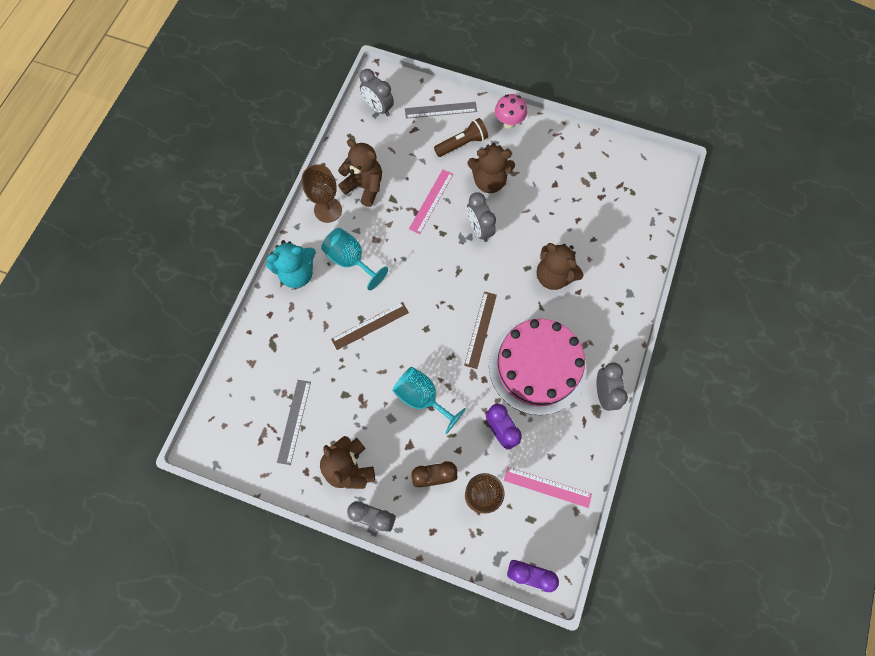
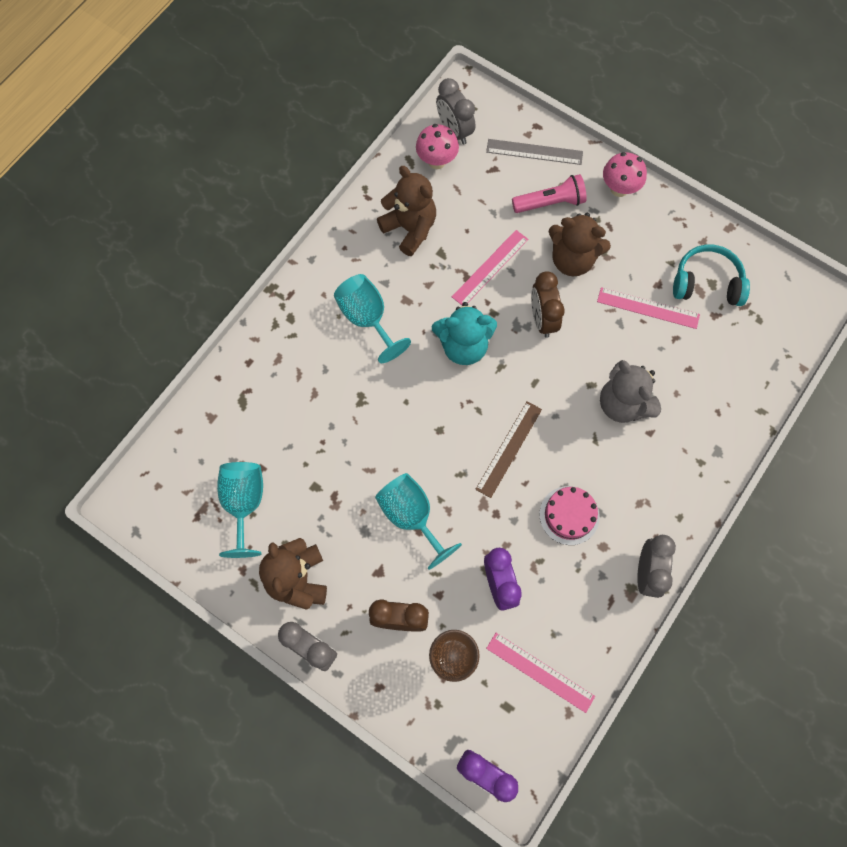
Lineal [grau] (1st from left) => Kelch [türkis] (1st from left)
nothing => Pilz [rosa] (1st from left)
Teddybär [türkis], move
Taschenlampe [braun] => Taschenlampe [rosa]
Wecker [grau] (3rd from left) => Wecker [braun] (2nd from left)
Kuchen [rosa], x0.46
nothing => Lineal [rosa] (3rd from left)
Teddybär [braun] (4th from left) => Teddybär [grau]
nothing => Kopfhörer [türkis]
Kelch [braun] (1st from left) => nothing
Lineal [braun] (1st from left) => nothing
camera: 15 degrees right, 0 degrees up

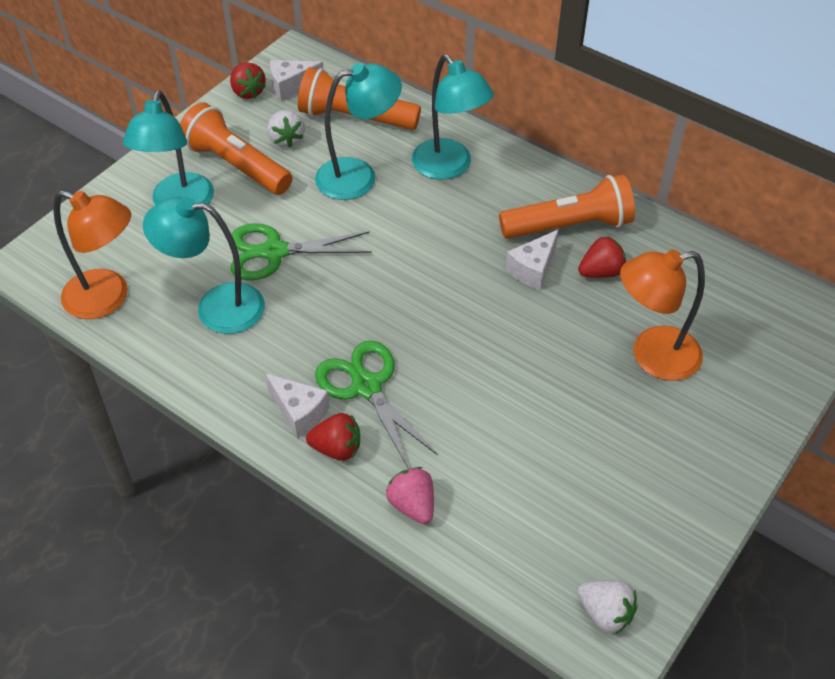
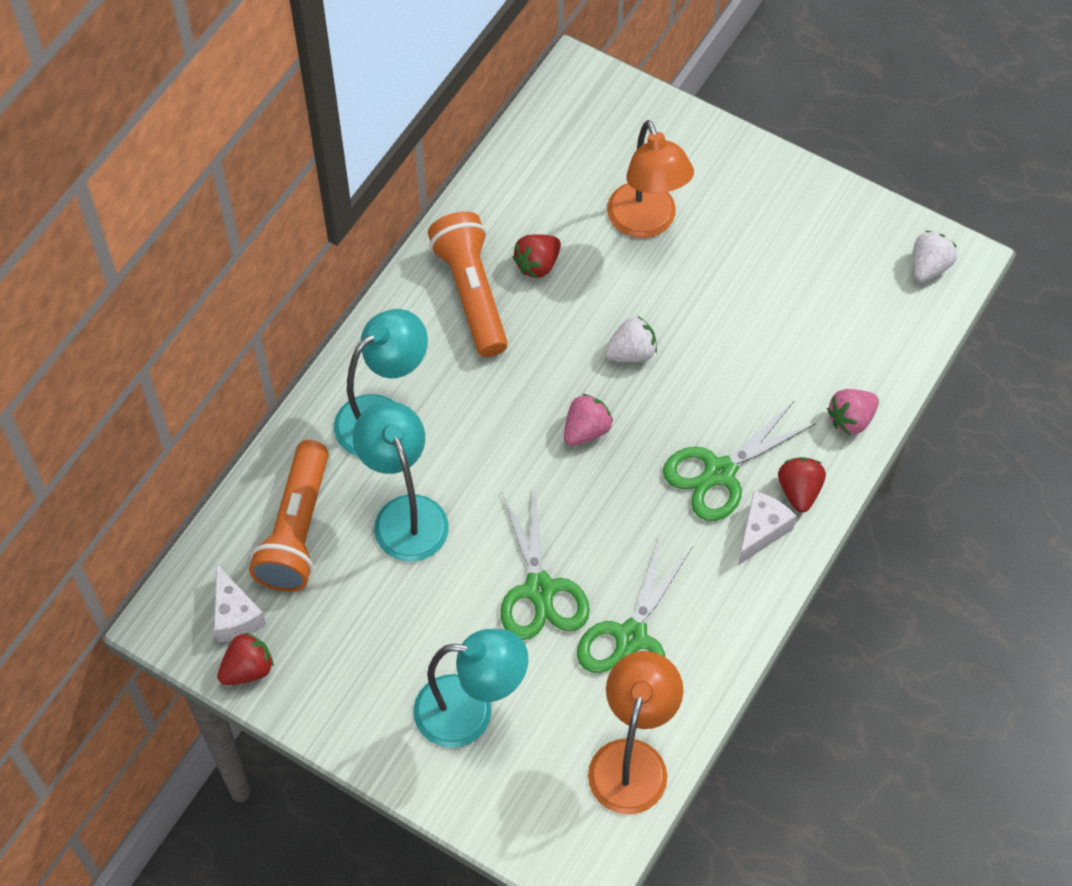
Erdbeere [rot] (3rd from left in the first image) => Erdbeere [rot] (2nd from left), 105 degrees counterclockwise
nothing => Erdbeere [rosa] (1st from left)
Lampe [türkis] (2nd from left) => Schere [grün] (2nd from left)
Erdbeere [weiß] (1st from left), move
Taschenlampe [orange] (1st from left) => nothing
Käse [weiß] (3rd from left) => nothing
camera: 95 degrees left, 10 degrees up

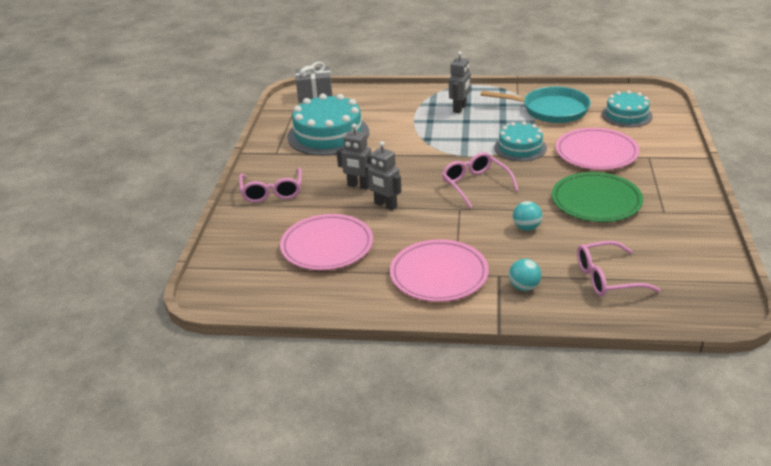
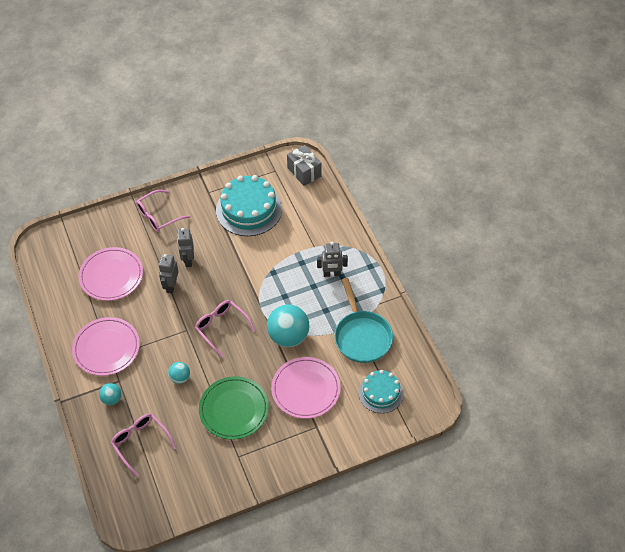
Brille [rosa] (2nd from left in the first image) => Brille [rosa] (3rd from left), 75 degrees counterclockwise
Kuchen [türkis] (2nd from left) => Ball [türkis] (3rd from left)
camera: 60 degrees right, 20 degrees up

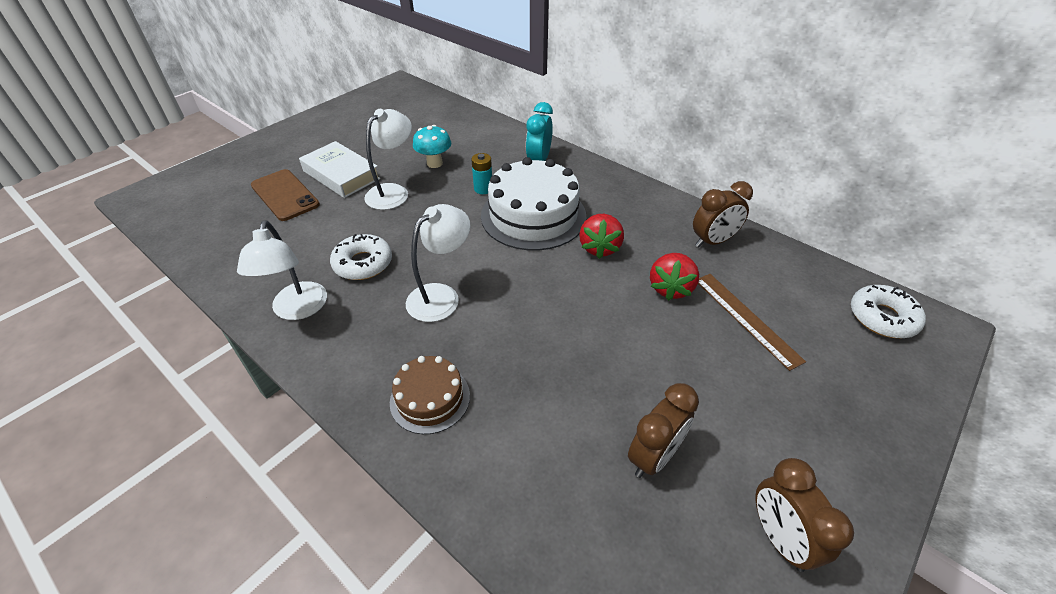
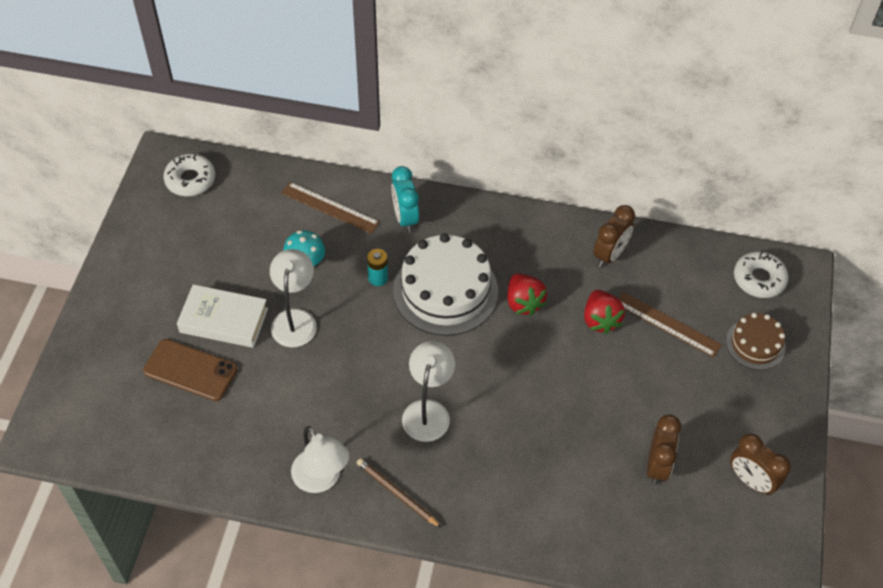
Donut [weiß] (1st from left), move
nothing => Lineal [braun] (1st from left)
nothing => Bleistift [braun]
Kuchen [braun], move
camera: 30 degrees left, 10 degrees up

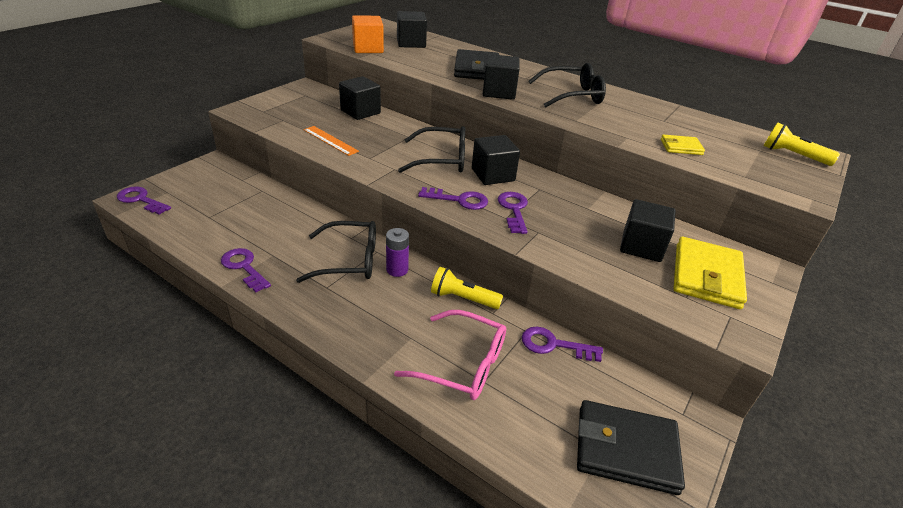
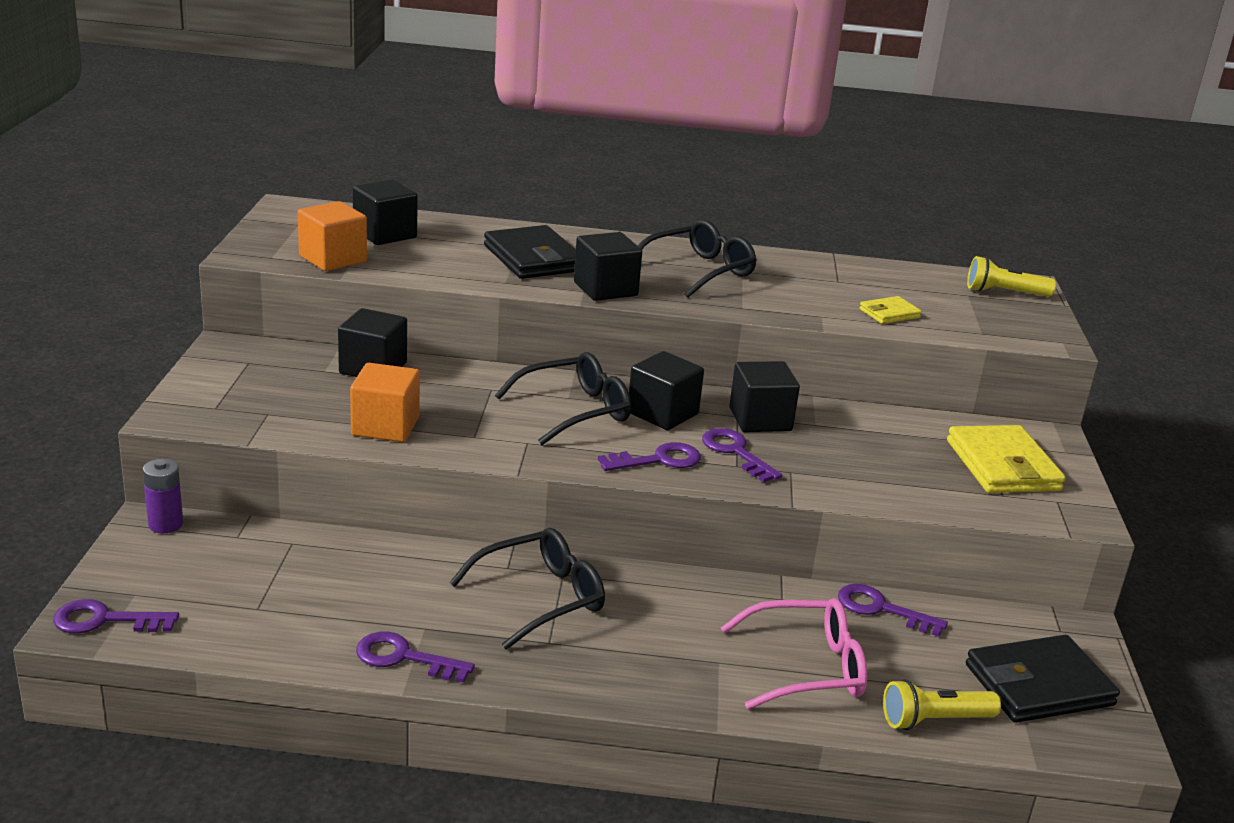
Batterie [lila], move
Lineal [orange] => Kubus [orange] (2nd from left)
Kubus [schwarz] (5th from left), move
Schlüssel [lila] (5th from left), 45 degrees clockwise
Taschenlampe [gelb] (1st from left), move
camera: 30 degrees left, 10 degrees down

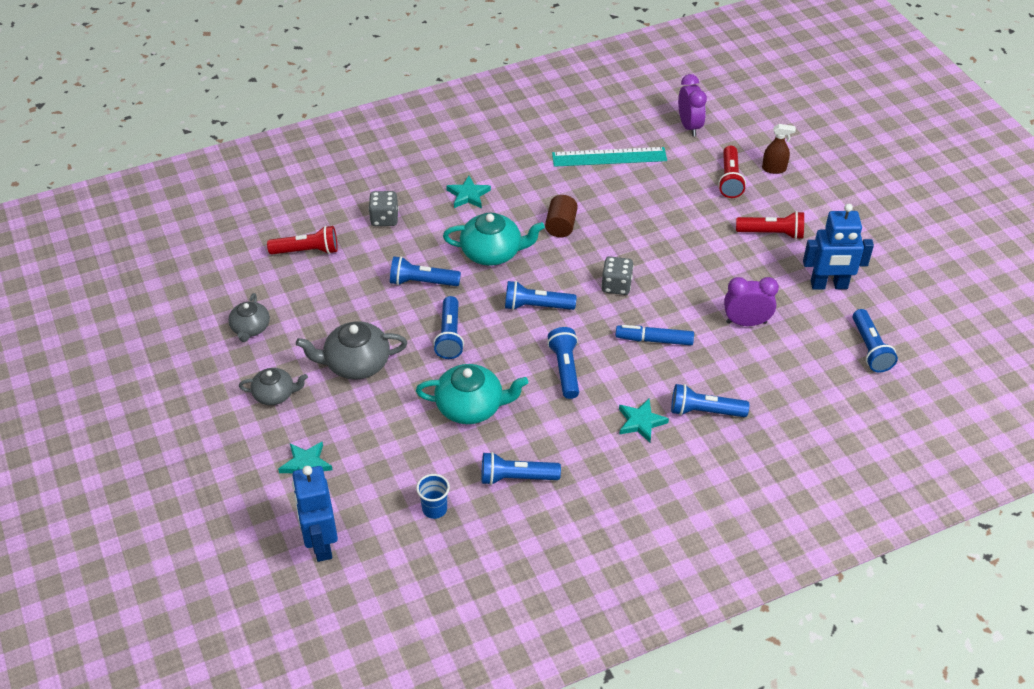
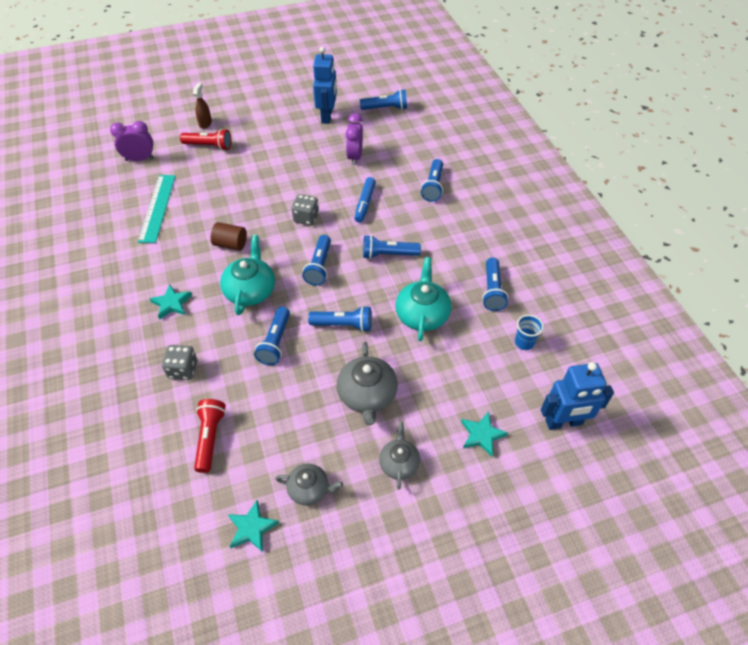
Stern [türkis] (3rd from left in the first image) => Stern [türkis] (2nd from left), move
Taschenlampe [rot] (3rd from left) => nothing
camera: 85 degrees left, 5 degrees up

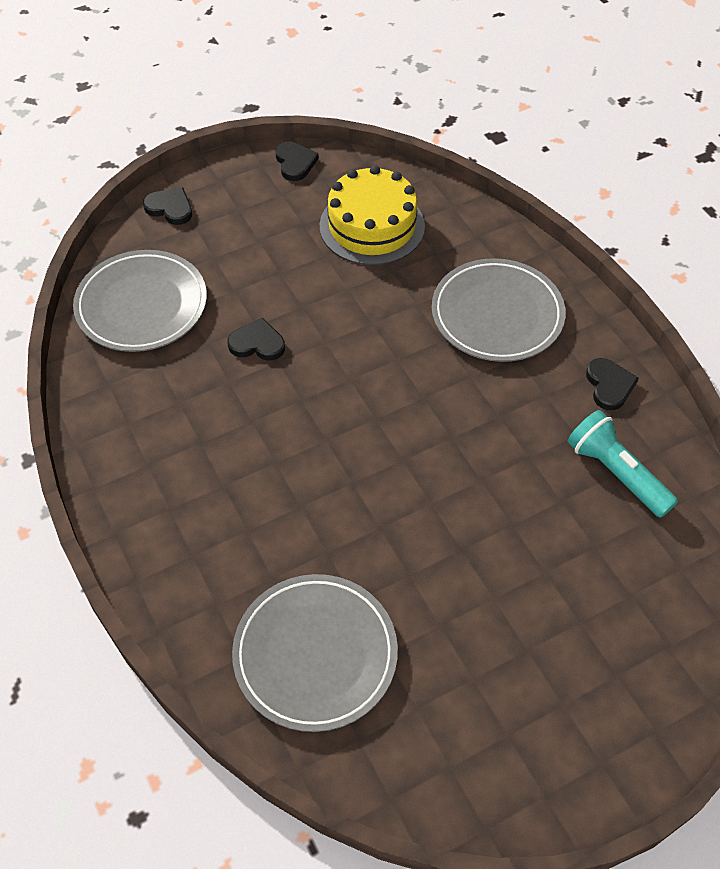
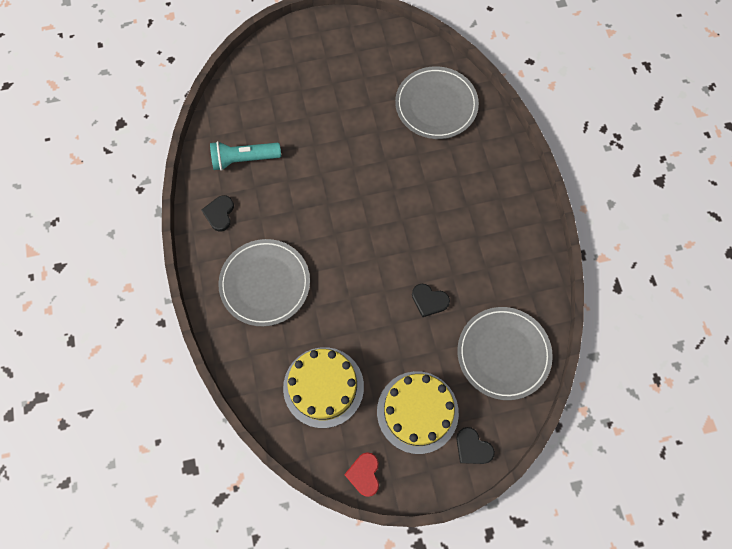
Taschenlampe [türkis], 105 degrees clockwise
Herz [schwarz] (3rd from left) => Herz [rot]
nothing => Kuchen [gelb] (2nd from left)
camera: 165 degrees left, 15 degrees up

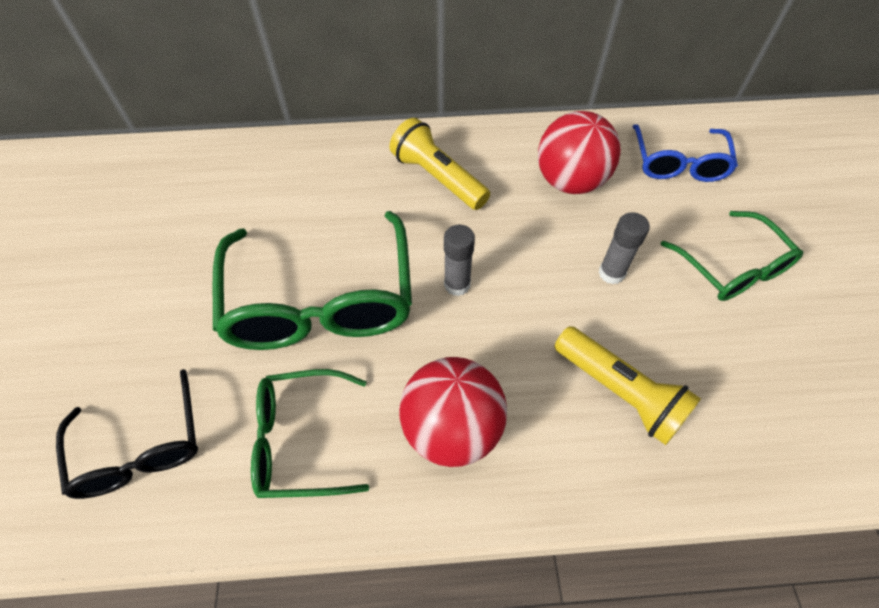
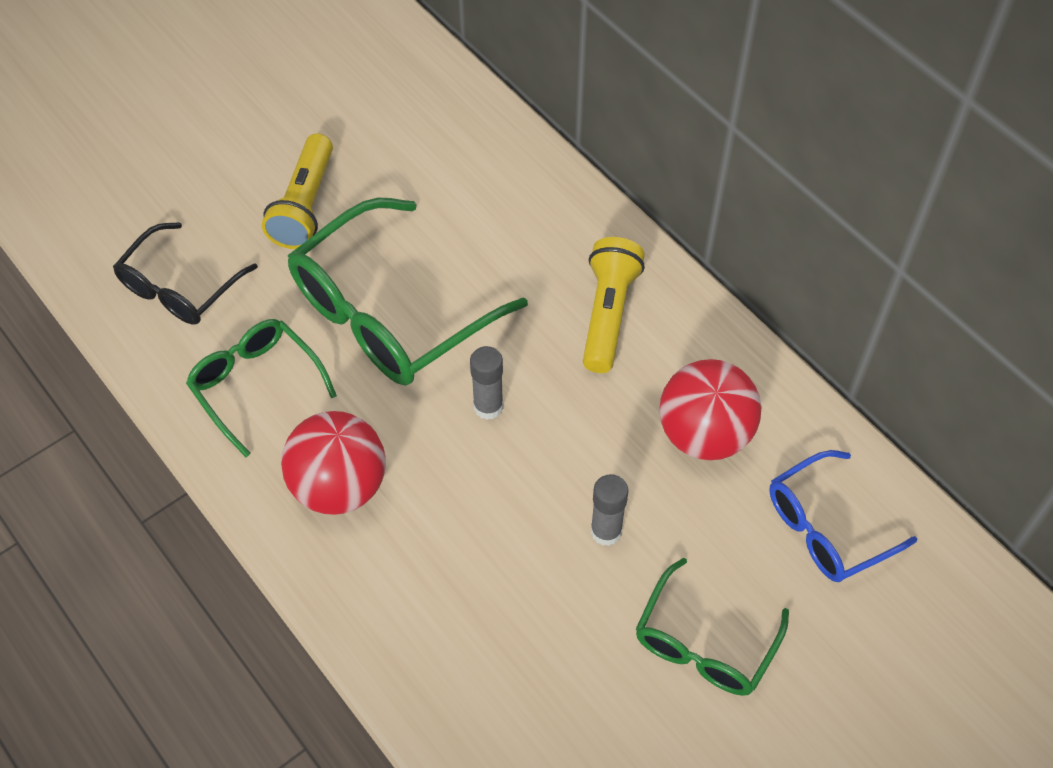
Taschenlampe [gelb] (2nd from left in the first image) => Taschenlampe [gelb] (1st from left), move
camera: 55 degrees right, 0 degrees up

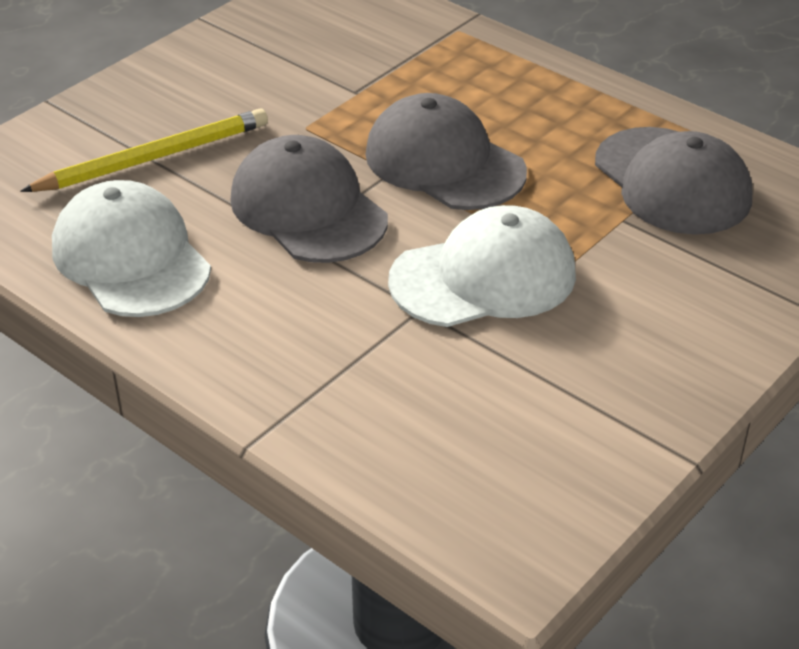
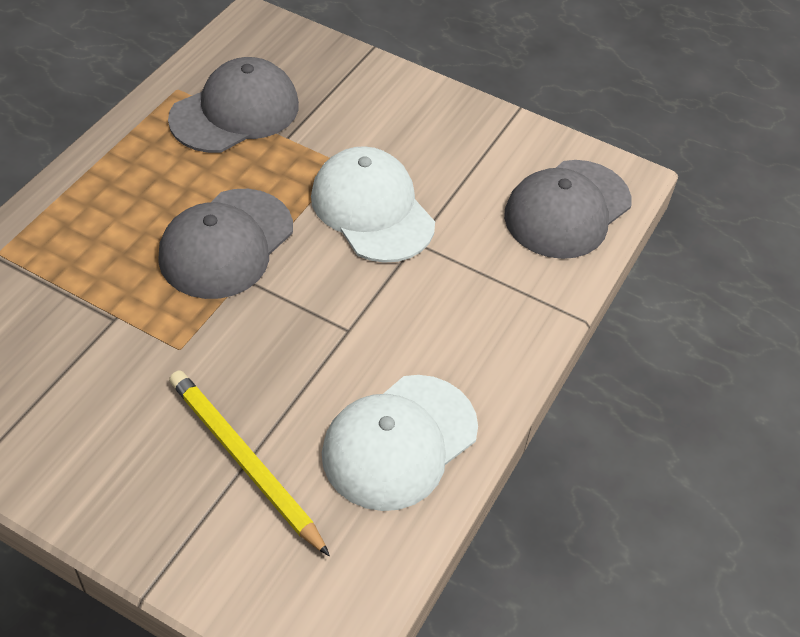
Kappe [grau] (1st from left in the first image) => Kappe [grau] (3rd from left), move
camera: 105 degrees left, 10 degrees up

